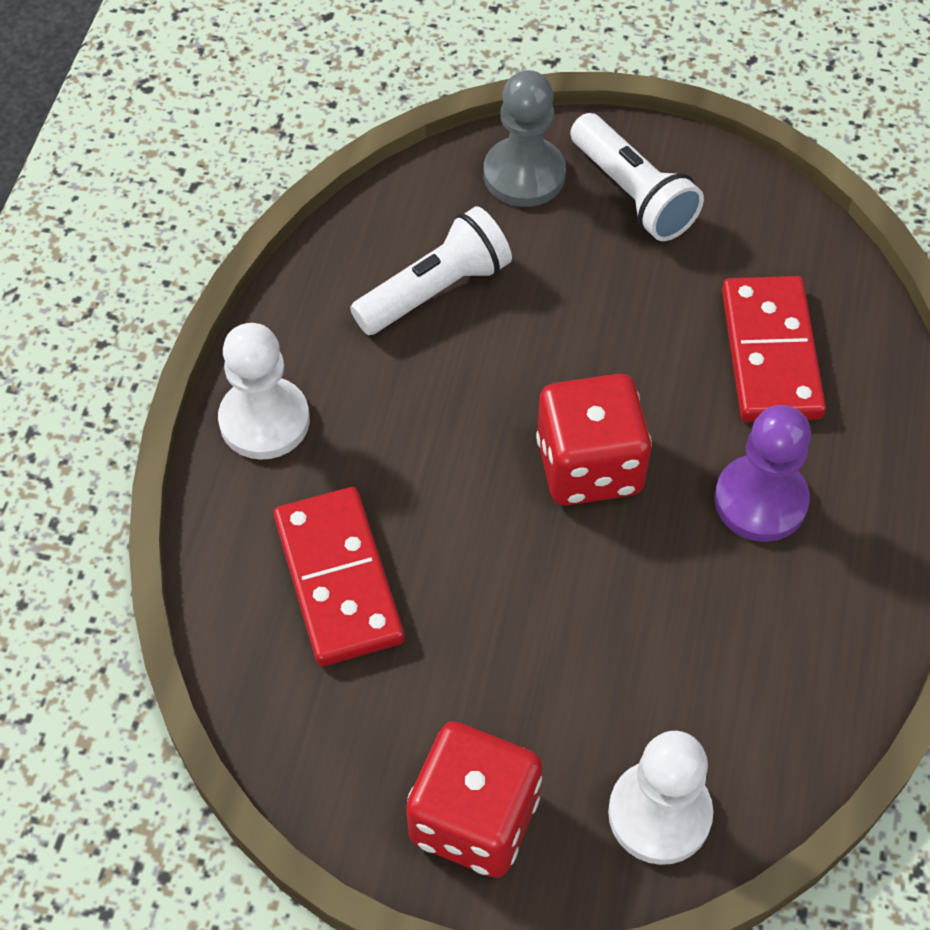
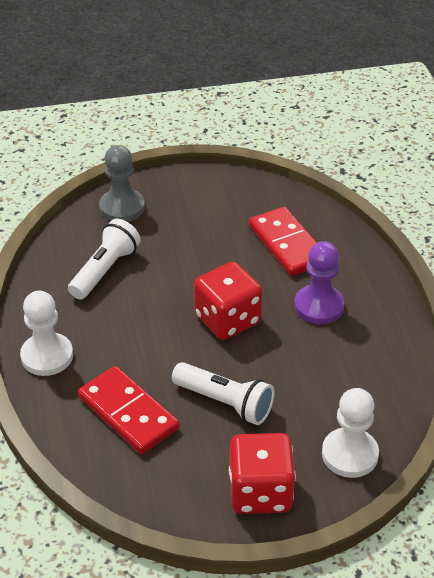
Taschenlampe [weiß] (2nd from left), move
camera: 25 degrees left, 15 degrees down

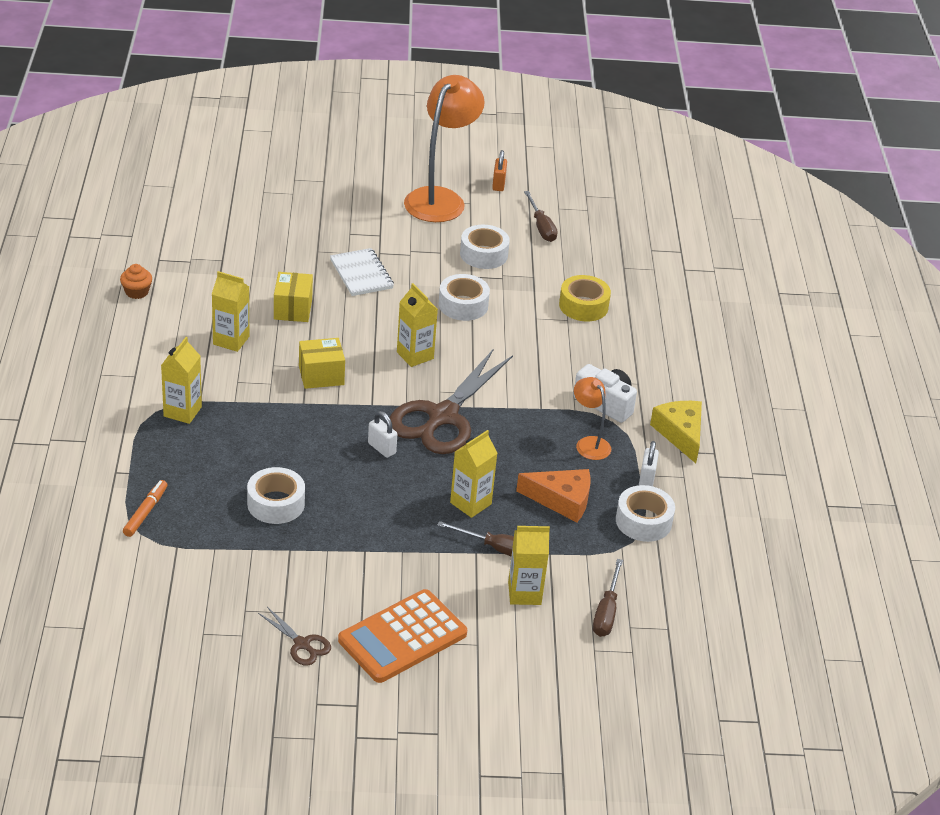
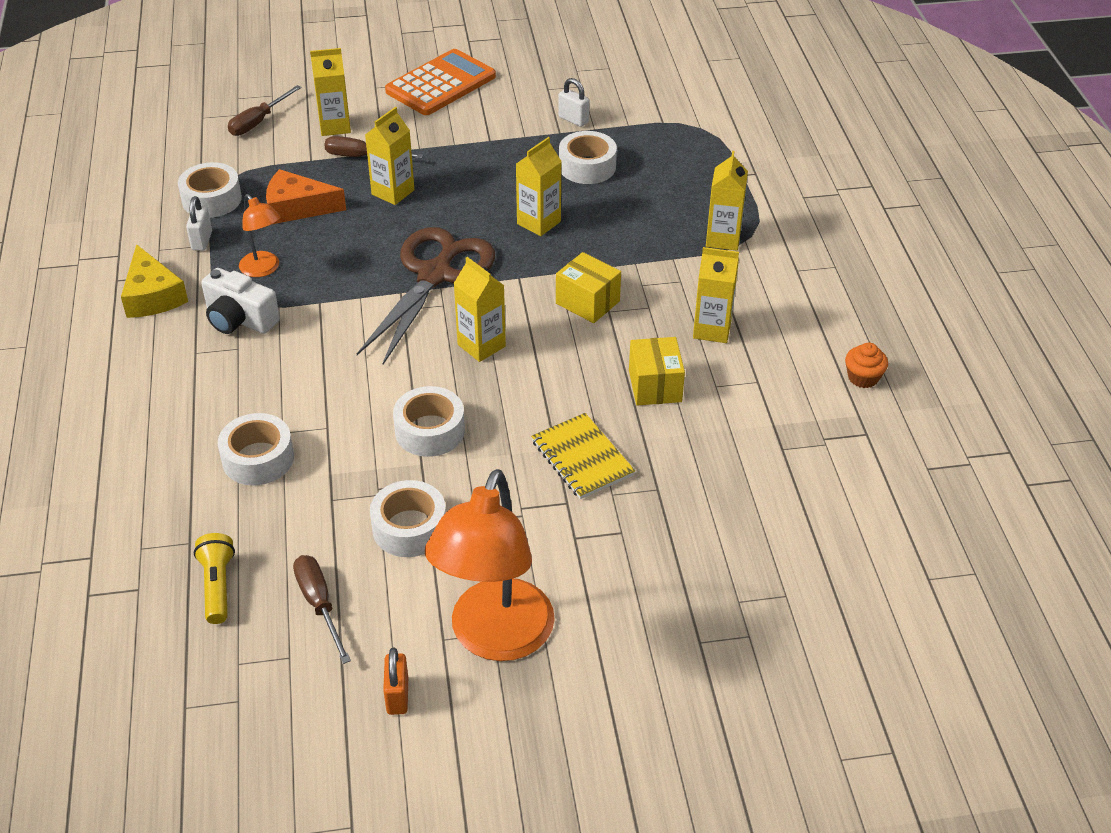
nothing => Taschenlampe [gelb]
Klebeband [gelb] => Klebeband [weiß] (2nd from left)
Schraubenzieher [braun] (3rd from left in the first image) => Schraubenzieher [braun] (1st from left), 150 degrees counterclockwise
nothing => Getränkekarton [gelb] (4th from left)
Notizbuch [weiß] => Notizbuch [gelb]
Schachtel [gelb] (2nd from left in the first image) => Schachtel [gelb] (1st from left), 60 degrees clockwise
Vorhängeschloss [weiß] (1st from left in the first image) => Vorhängeschloss [weiß] (2nd from left), move
Filzstift [orange] => nothing
Schere [braun] (1st from left) => nothing
camera: 175 degrees right, 5 degrees up

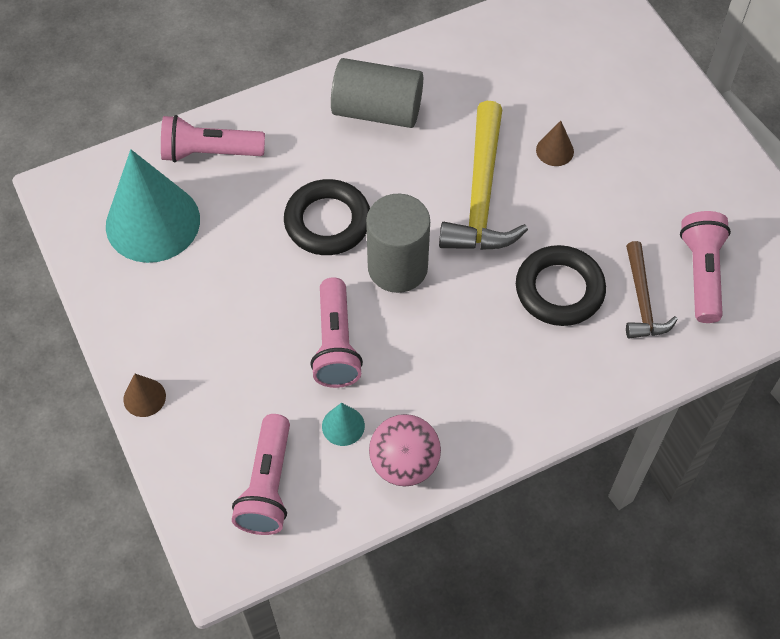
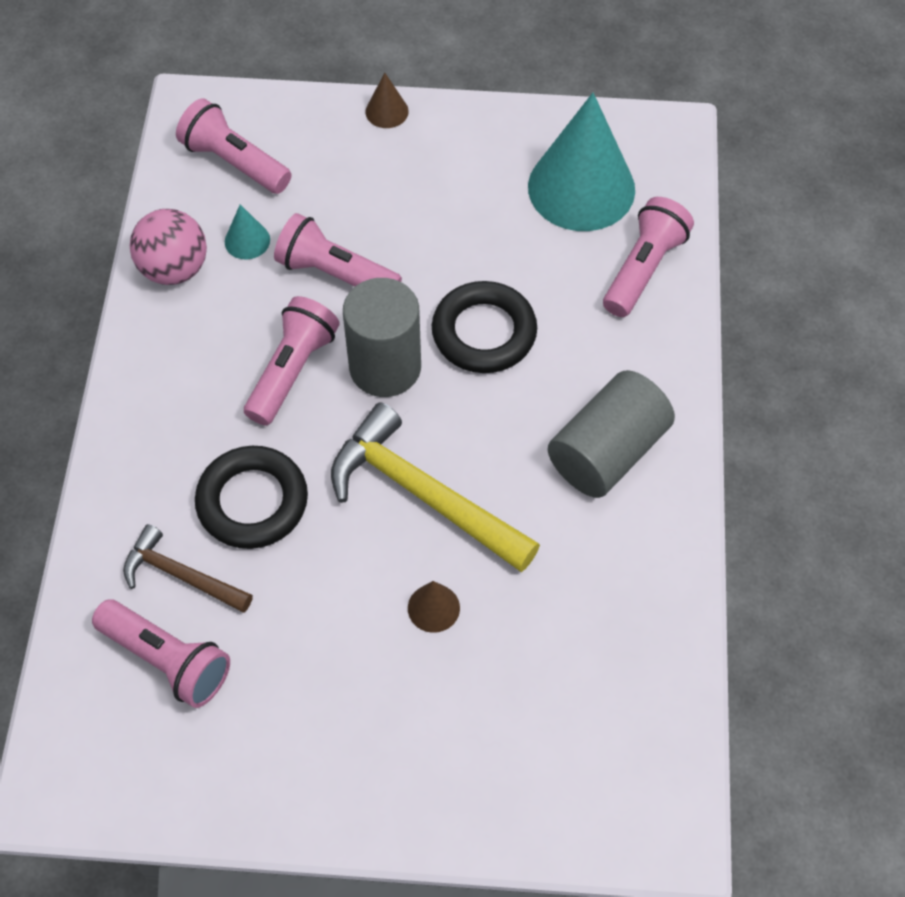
nothing => Taschenlampe [rosa] (3rd from left)
camera: 120 degrees right, 0 degrees up

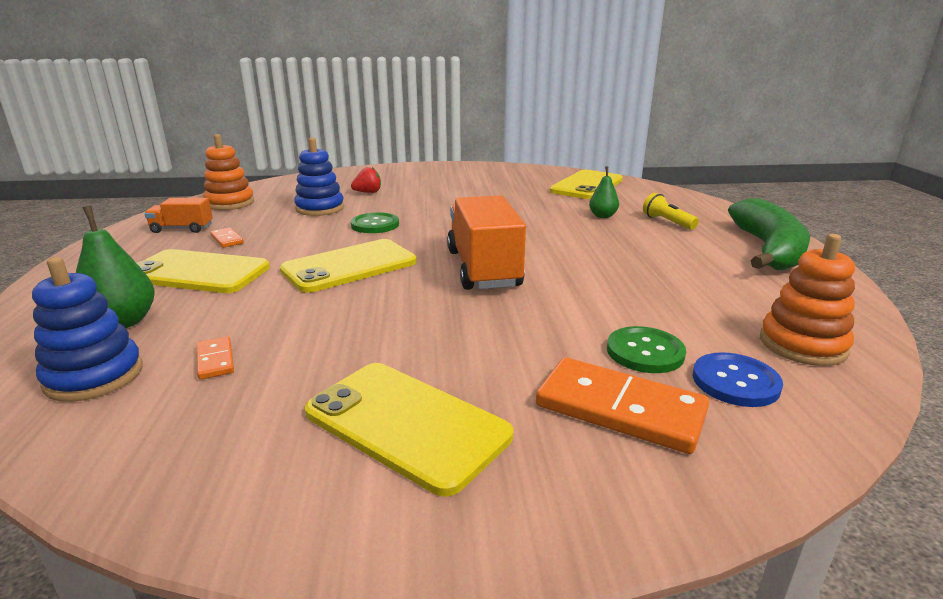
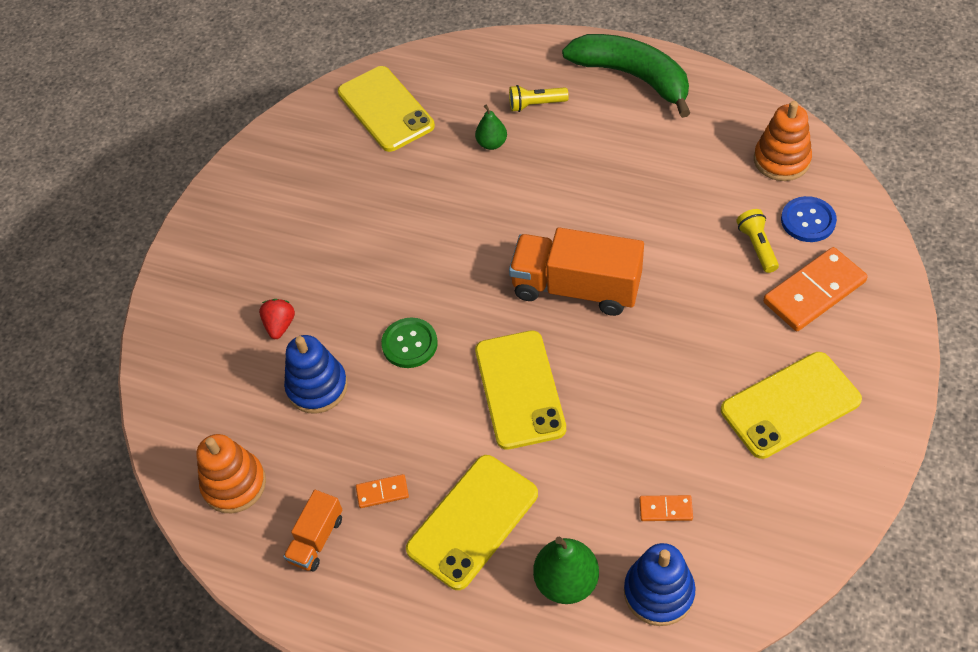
Knopf [grün] (2nd from left) => Taschenlampe [gelb] (2nd from left)
camera: 60 degrees left, 30 degrees up

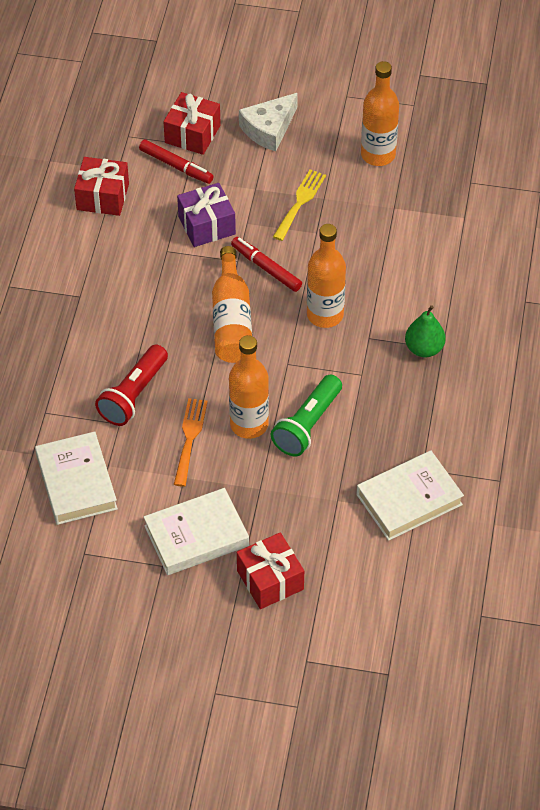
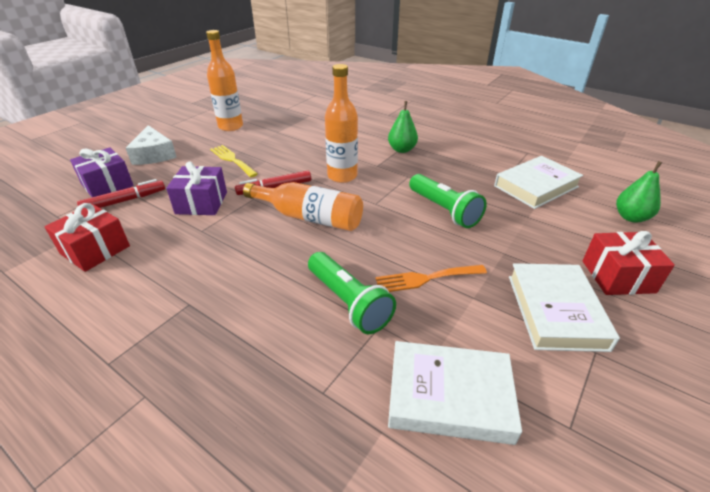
Geschenk [rot] (2nd from left) => Geschenk [lila] (1st from left)
Taschenlampe [rot] => Taschenlampe [grün] (1st from left)
Gabel [orange], 45 degrees counterclockwise
Buch [weiß] (3rd from left in the first image) => Buch [weiß] (2nd from left), 60 degrees clockwise
nothing => Birne [grün] (2nd from left)
Flasche [orange] (2nd from left) => nothing
camera: 65 degrees left, 15 degrees down

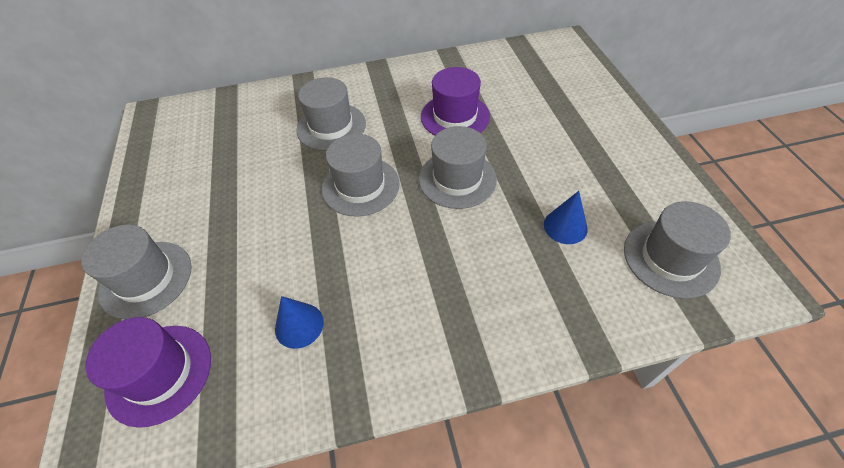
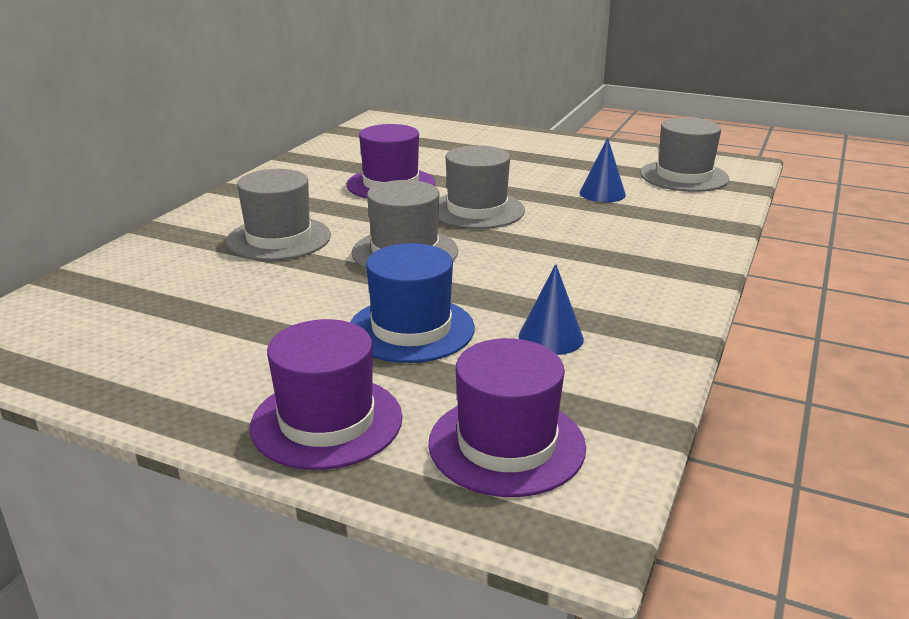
Hut [grau] (1st from left) => Hut [lila] (1st from left)
nothing => Hut [blau]
camera: 55 degrees left, 25 degrees down

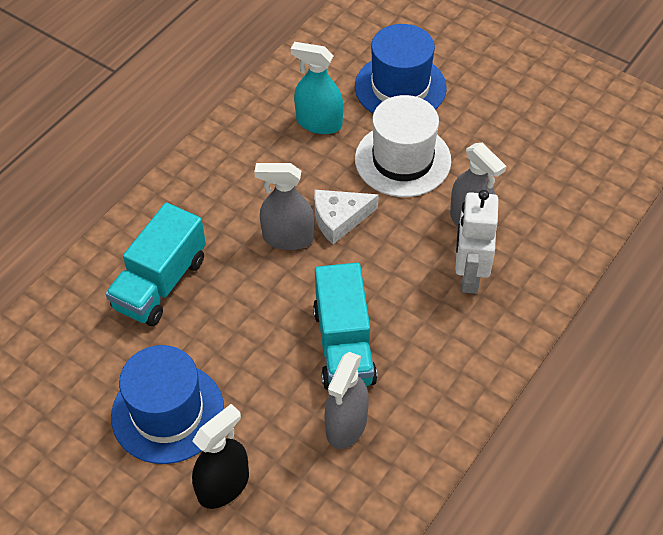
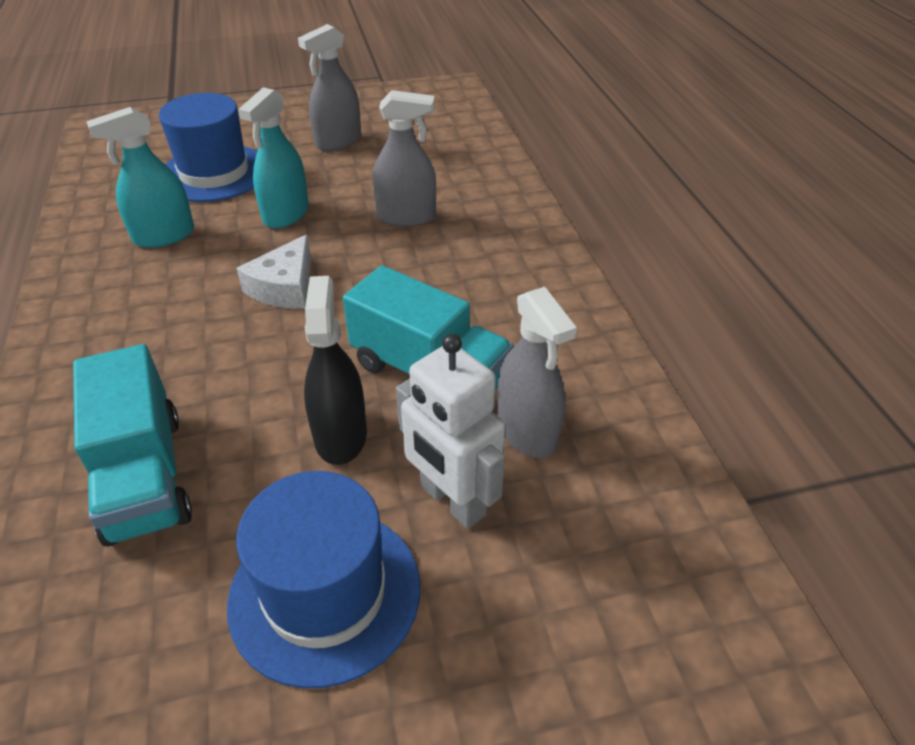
Hut [weiß] => Sprühflasche [türkis] (2nd from left)
Sprühflasche [grau] (1st from left), move
Sprühflasche [schwarz], move
Roboter [weiß], move
camera: 50 degrees left, 10 degrees down

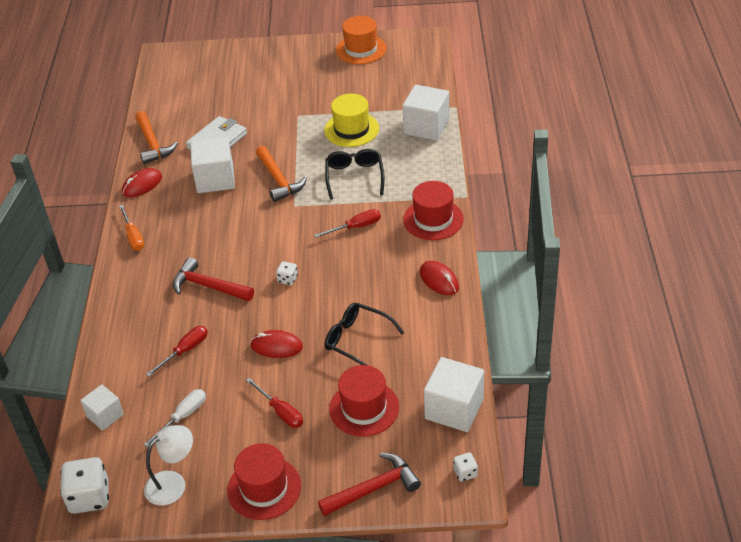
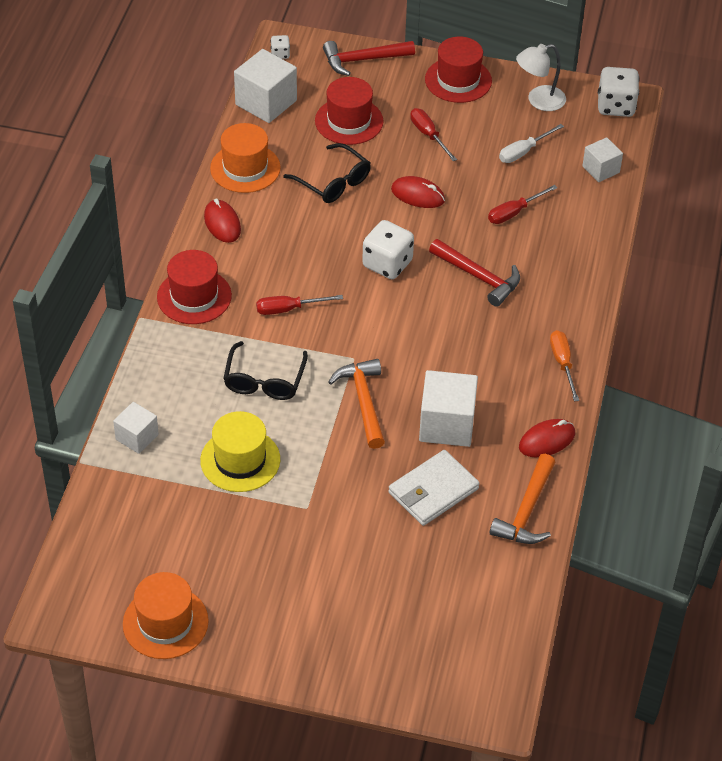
Kubus [weiß] (3rd from left in the first image) => Kubus [weiß] (1st from left), x0.60
nothing => Hut [orange] (2nd from left)
Spielwürfel [weiß] (2nd from left), x2.01
Hammer [orange] (1st from left in the first image) => Hammer [orange] (2nd from left), 150 degrees counterclockwise
camera: 170 degrees left, 5 degrees up

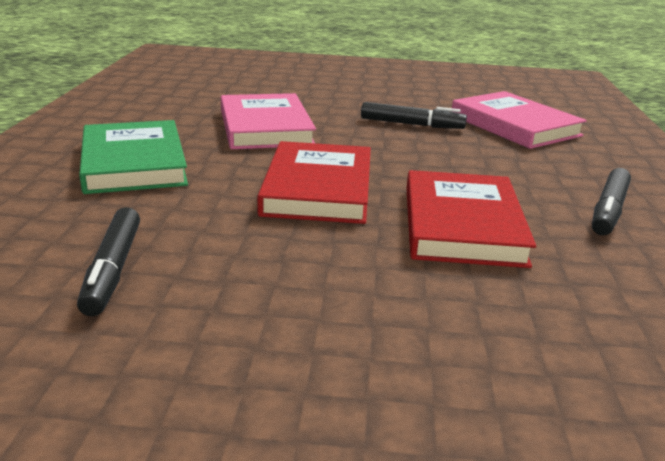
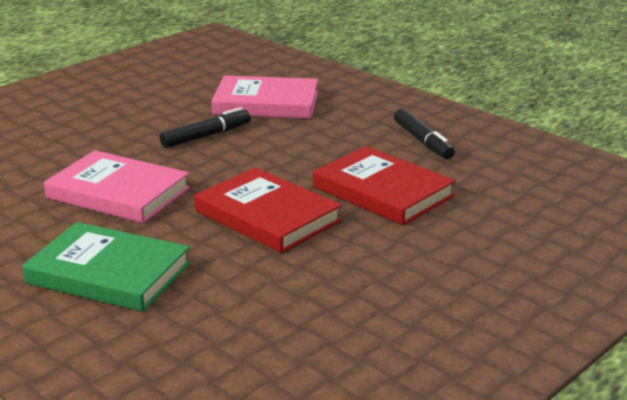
Filzstift [schwarz] (1st from left) => nothing
camera: 50 degrees left, 0 degrees up

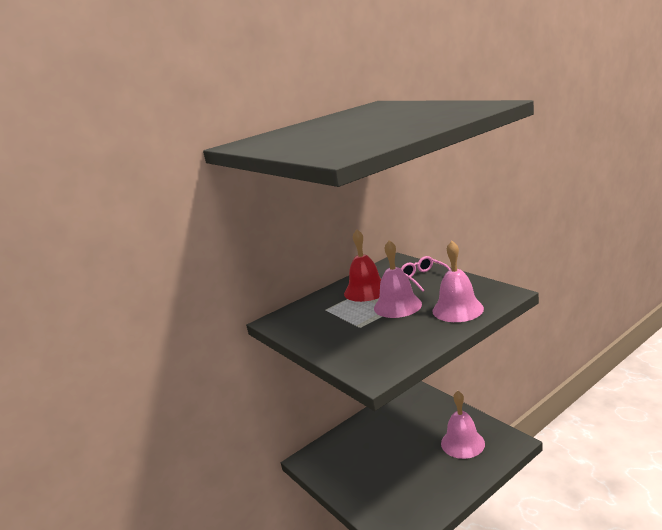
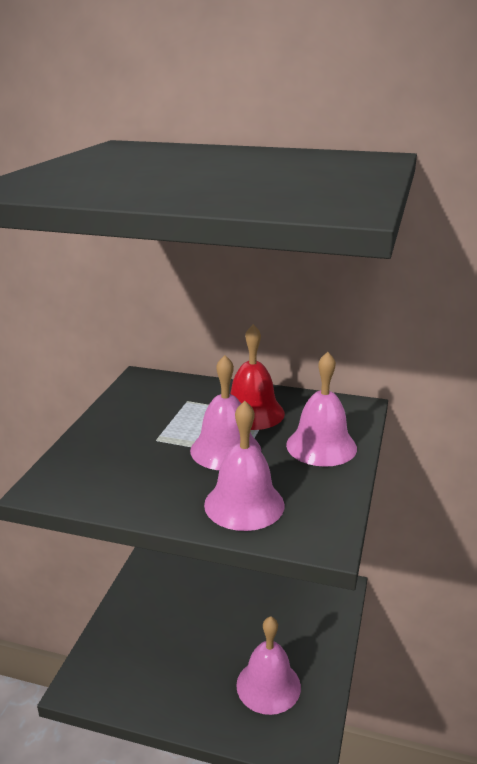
Brille [rosa] => Glocke [rosa] (4th from left)
camera: 50 degrees right, 5 degrees up

